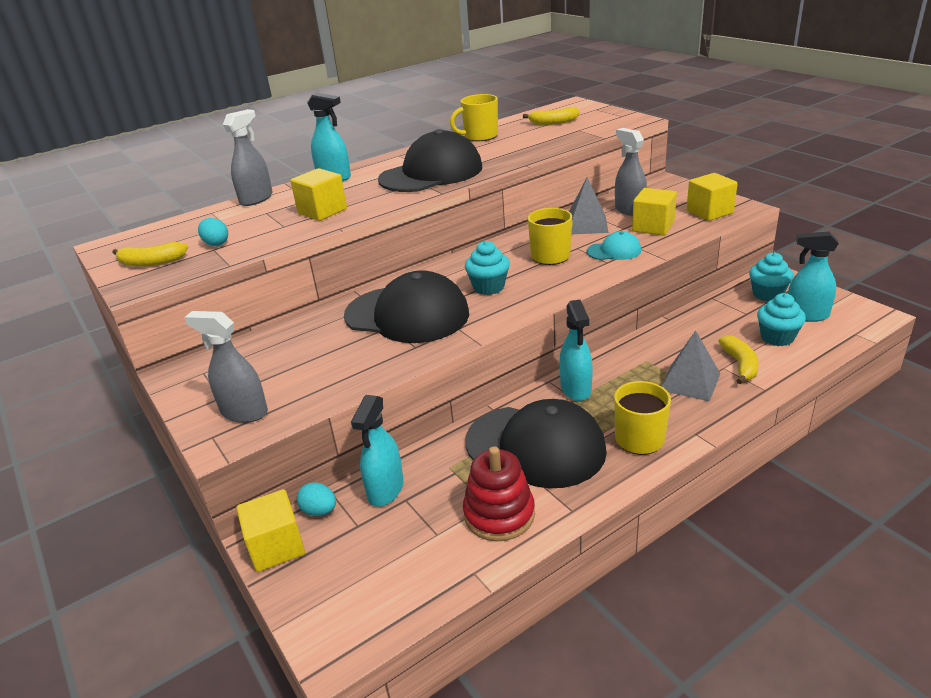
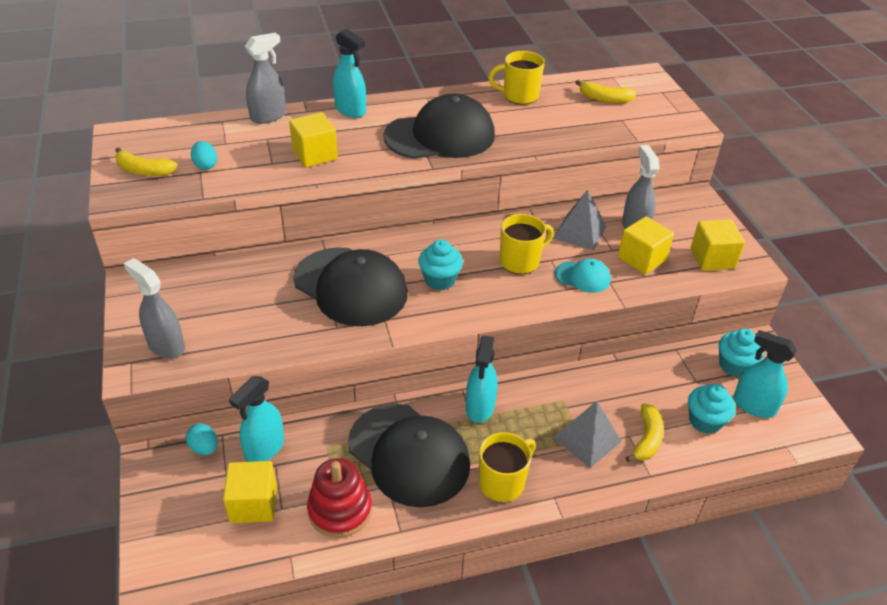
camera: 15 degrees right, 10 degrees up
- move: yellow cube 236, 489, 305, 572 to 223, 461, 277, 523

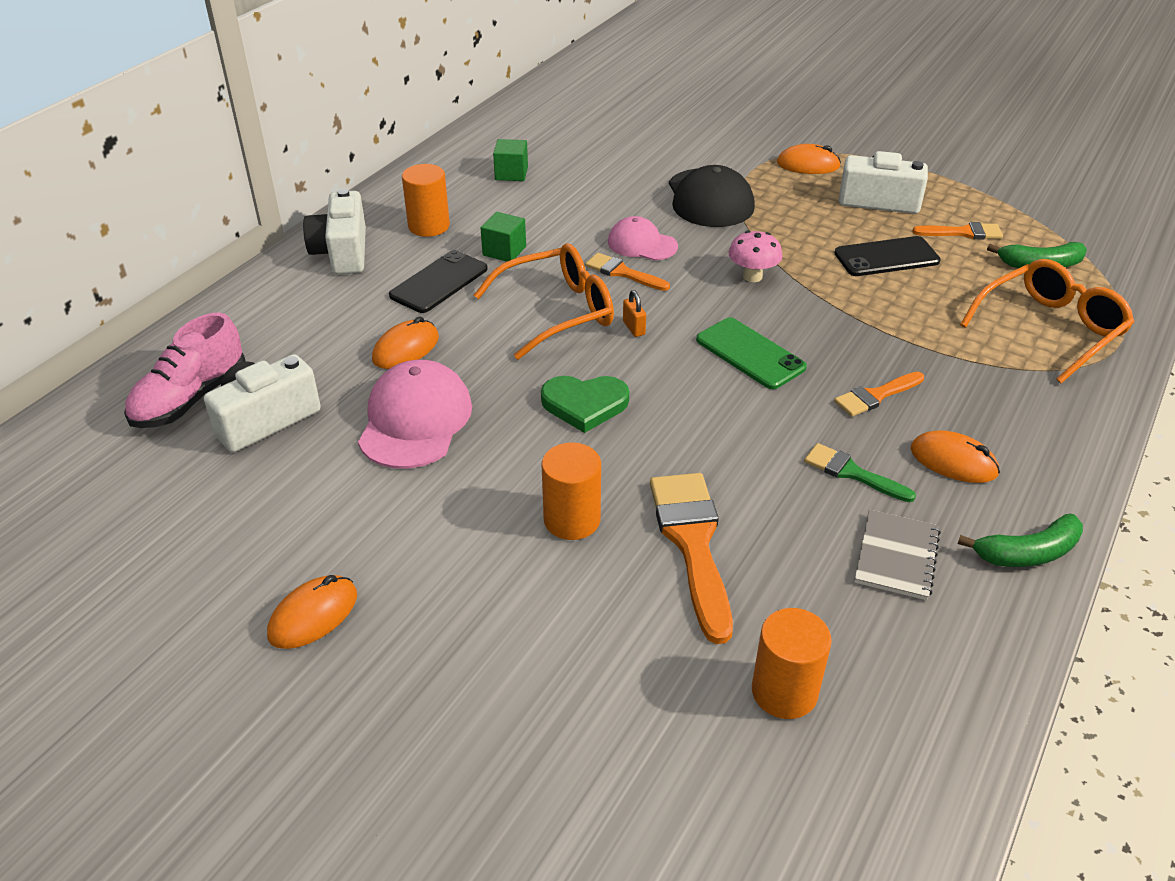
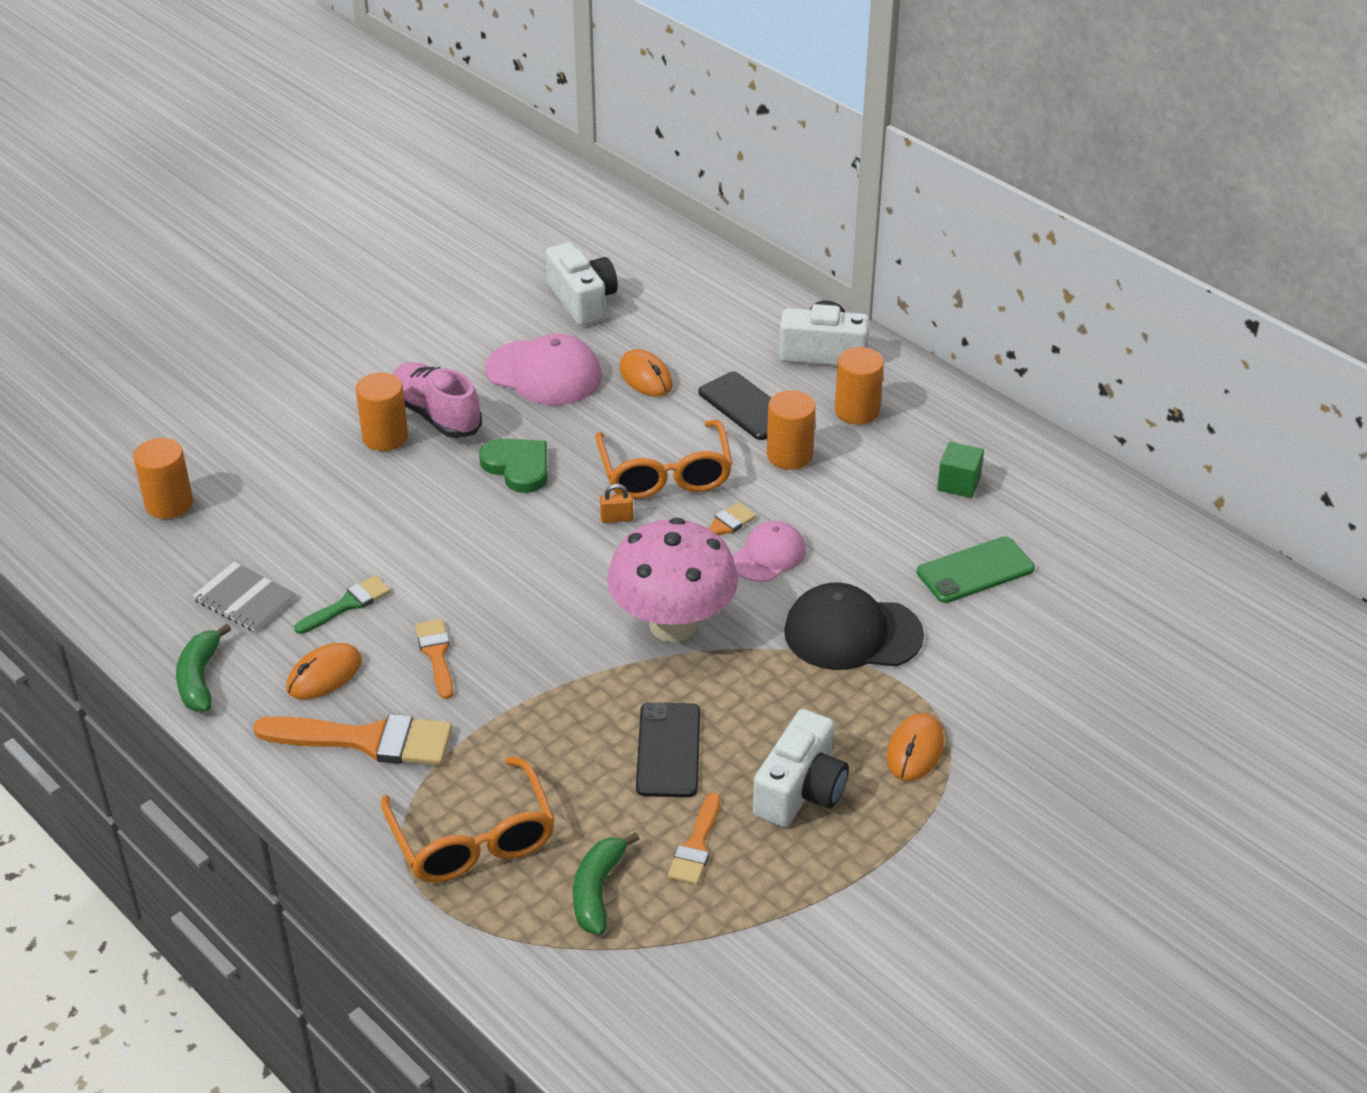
camera: 105 degrees right, 0 degrees up
- move: orange brush 650, 473, 733, 644 to 253, 714, 452, 765
- move: pink shoe 124, 313, 246, 428 to 393, 362, 482, 438
- rotate: green heart 541, 376, 629, 433 = 479, 438, 548, 493 120 degrees clockwise
- resize: pink mushroom 729, 231, 783, 282 = 607, 518, 738, 642 x2.11
- replace: green cube 481, 212, 526, 262 to orange cylinder 767, 390, 816, 470
- move: green phone 696, 317, 807, 389 to 917, 536, 1035, 603
- delete: orange mouse 267, 575, 357, 649

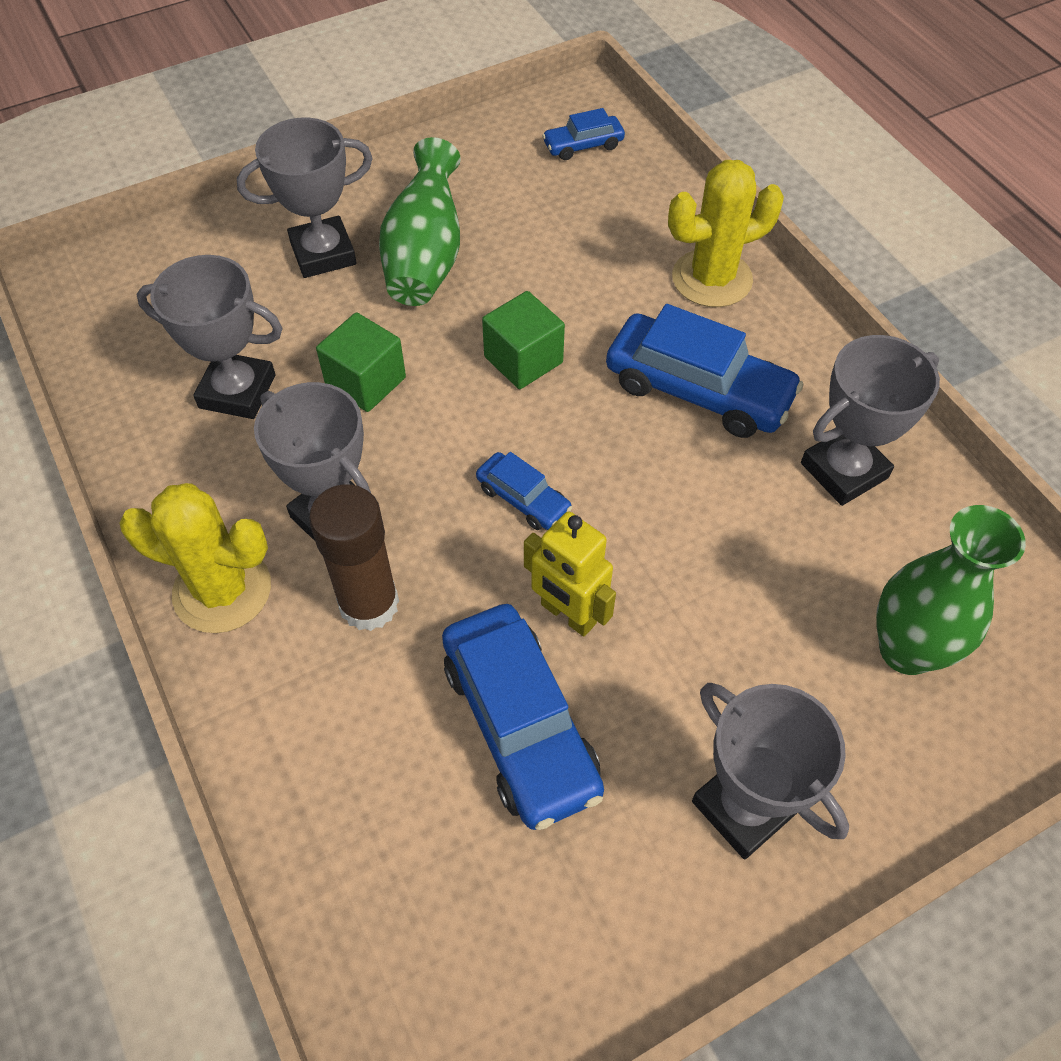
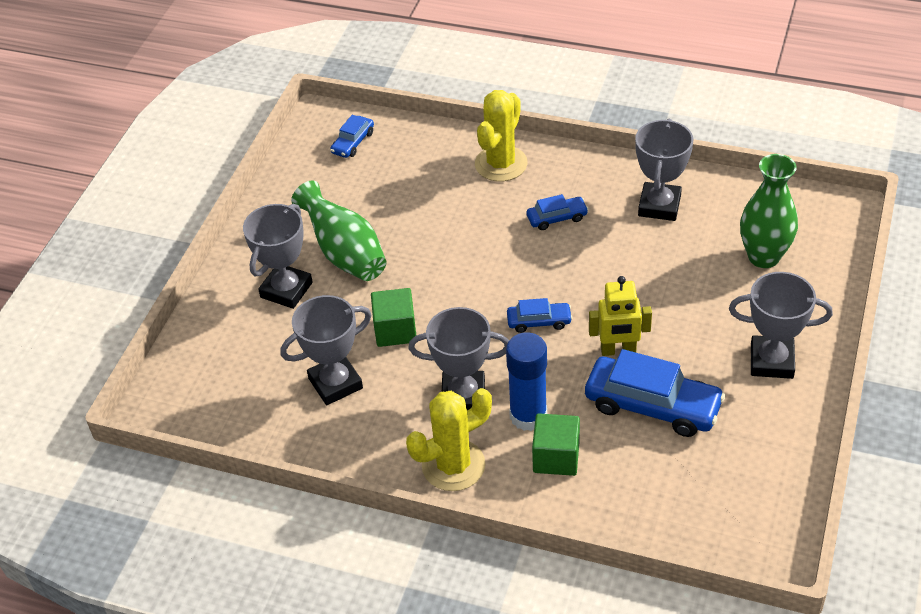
camera: 40 degrees left, 10 degrees down
- recolor: brown glue stick 309, 484, 399, 631 to blue glue stick 506, 332, 547, 431
- resize: blue car 606, 304, 803, 438 = 527, 194, 589, 230 x0.51
- move: green cube 482, 291, 565, 389 to 532, 413, 580, 476

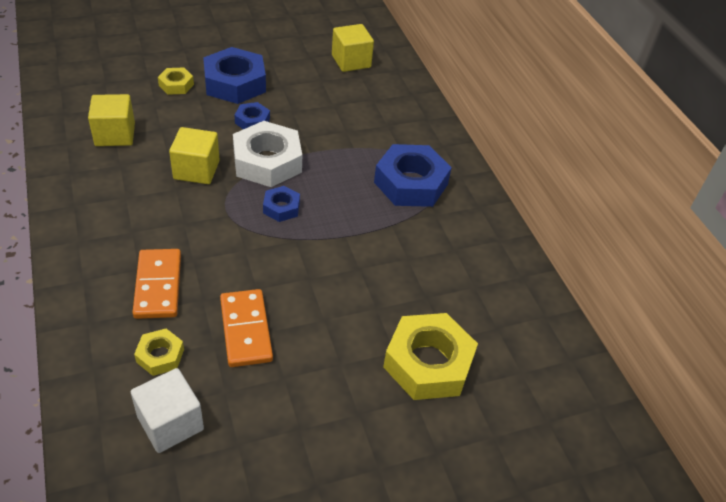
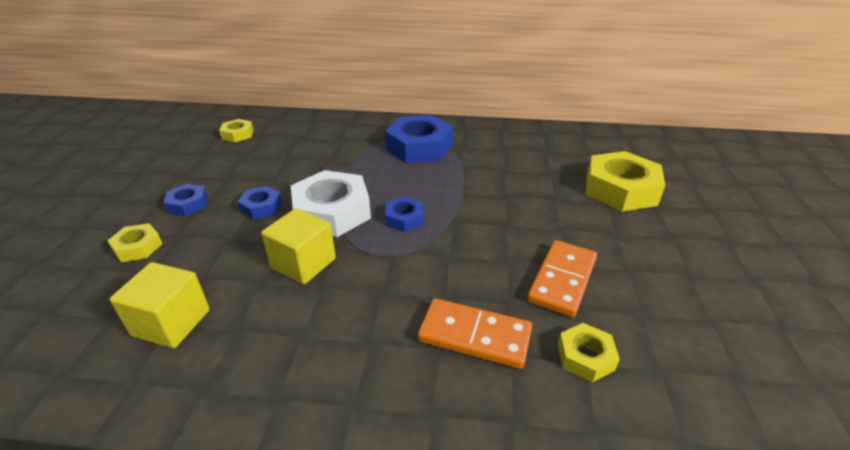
camera: 60 degrees left, 10 degrees down
- resize: blue nut 203, 47, 266, 104 = 164, 184, 208, 216 x0.50
- replace: yellow cube 332, 24, 374, 72 to yellow nut 219, 119, 254, 142
- rotate: orange domino 220, 289, 273, 367 = 527, 240, 597, 317 75 degrees counterclockwise
- delete: white cube 131, 368, 204, 453

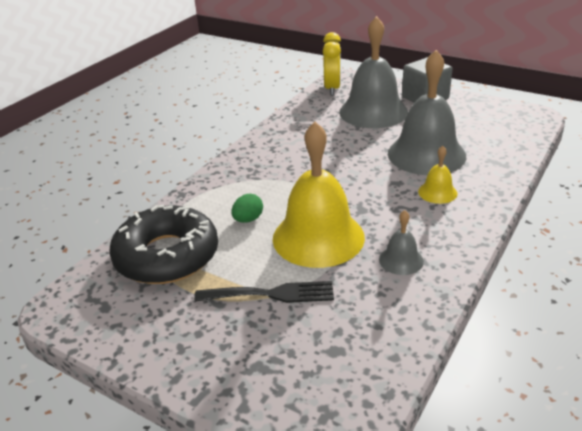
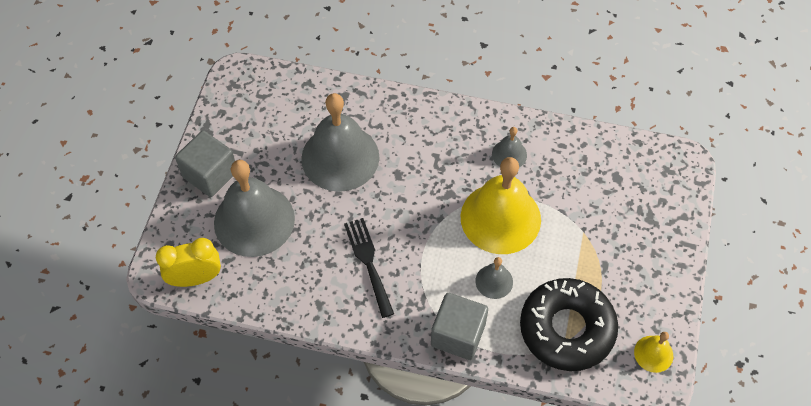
camera: 110 degrees left, 25 degrees up
- move: black fork 194, 281, 334, 303 to 344, 218, 394, 318
- insert: grey cube 431, 293, 488, 360
- replace: green egg 231, 194, 263, 223 to grey bell 476, 257, 513, 299
- move: yellow bell 418, 146, 457, 204 to 634, 332, 673, 373

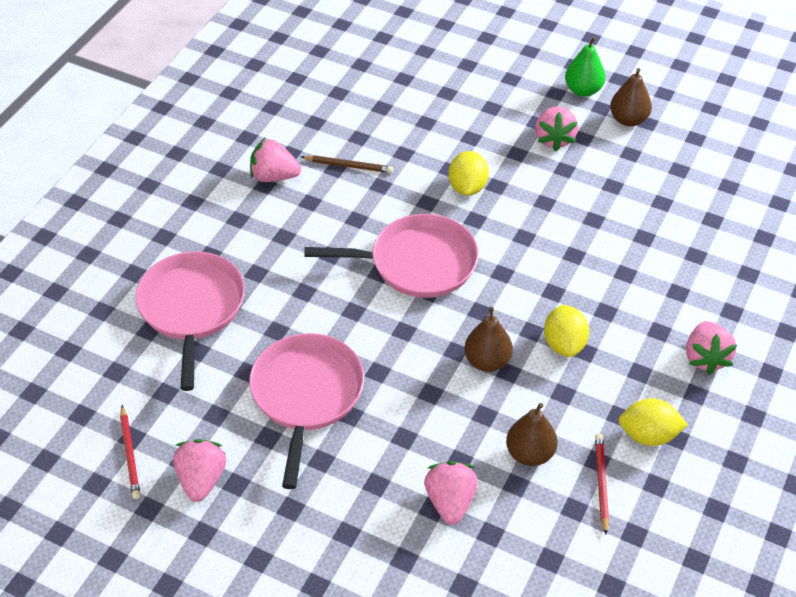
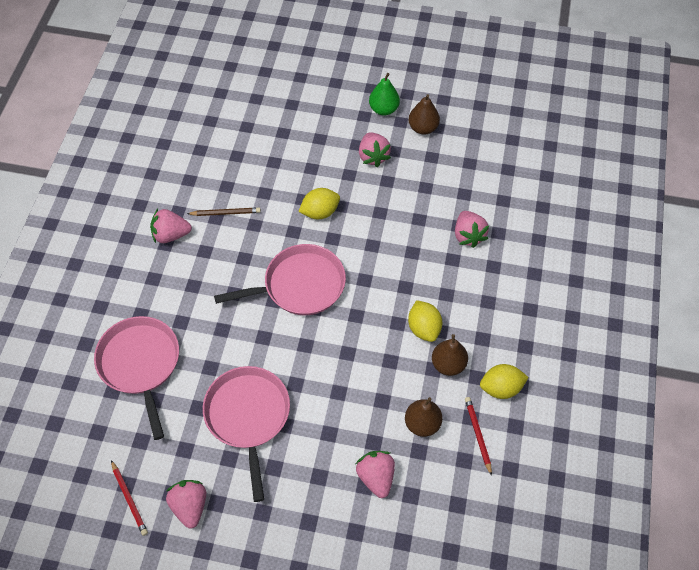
camera: 15 degrees left, 10 degrees up
- rotate: yellow lemon 448, 151, 489, 196 = 298, 188, 340, 219 75 degrees clockwise
- move: brown pear 464, 307, 513, 372 to 432, 334, 468, 376
- move: pink strawberry 686, 321, 737, 375 to 455, 211, 489, 248

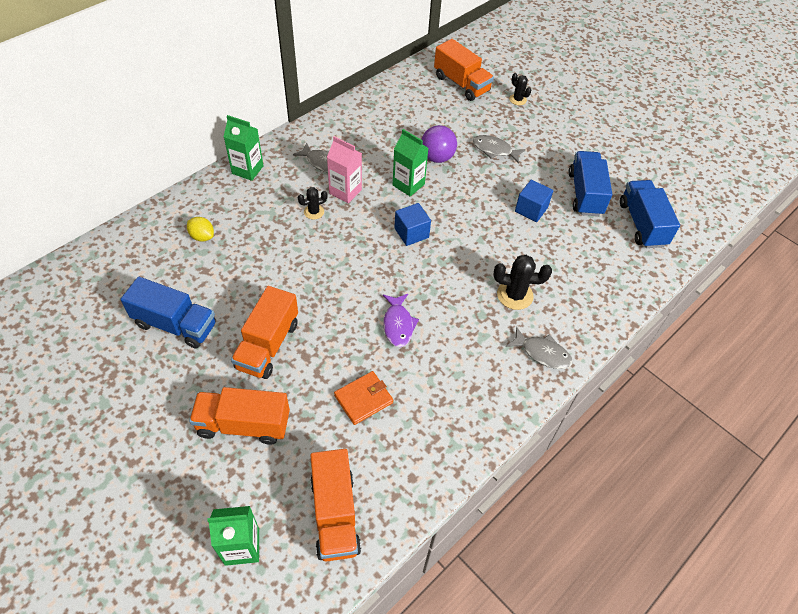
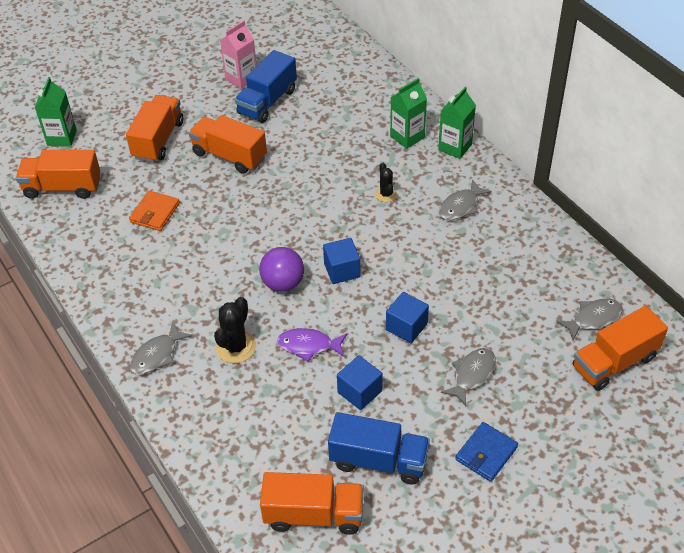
camera: 105 degrees right, 5 degrees down
- rotate: orange wallet 334, 371, 393, 425 = 129, 190, 180, 231 45 degrees clockwise
- move: pink carton 327, 136, 362, 203 to 220, 20, 257, 90
- move: purple ball 421, 125, 457, 163 to 259, 247, 304, 292
- recolor: blue truck 620, 180, 680, 248 to orange truck 260, 472, 364, 535
- move: purple fish 383, 294, 419, 347 to 277, 328, 347, 362
- insert: blue cube 386, 292, 429, 343
- move: green carton 393, 129, 428, 196 to 390, 78, 427, 149
- insert: blue wallet 455, 422, 518, 482
- insert: grey fish 556, 299, 623, 341
- delete: yellow lemon 187, 217, 214, 242
- delete: black cactus 509, 73, 531, 105

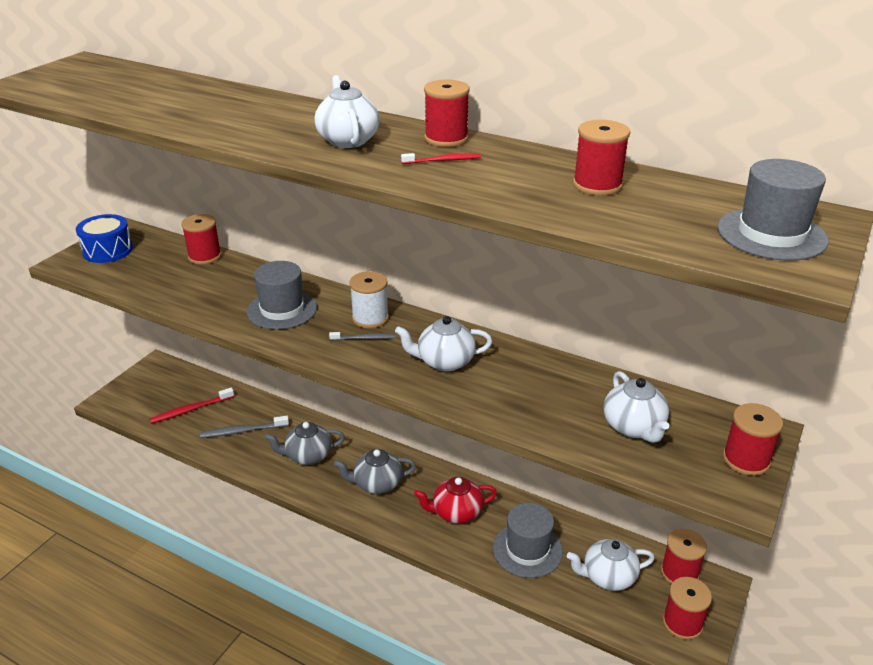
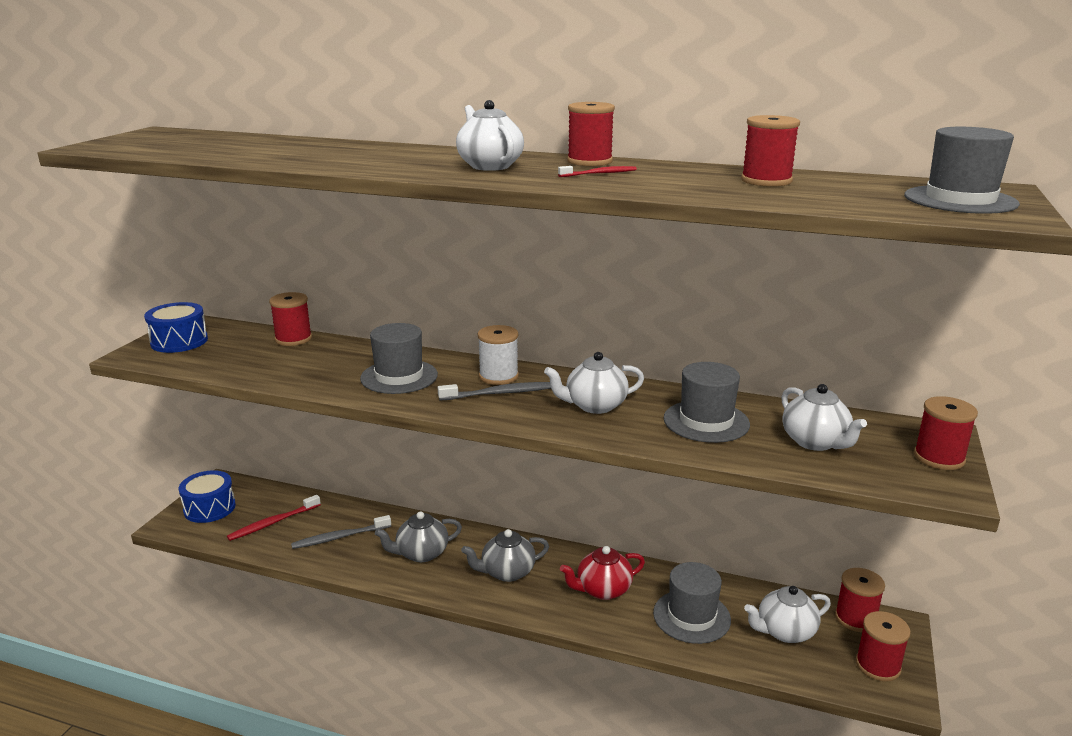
camera: 10 degrees left, 10 degrees down
- insert: blue drum 179, 470, 236, 523
- resize: grey toothbrush 329, 332, 396, 340 = 438, 382, 551, 400 x1.64
- insert: grey hat 663, 362, 750, 443

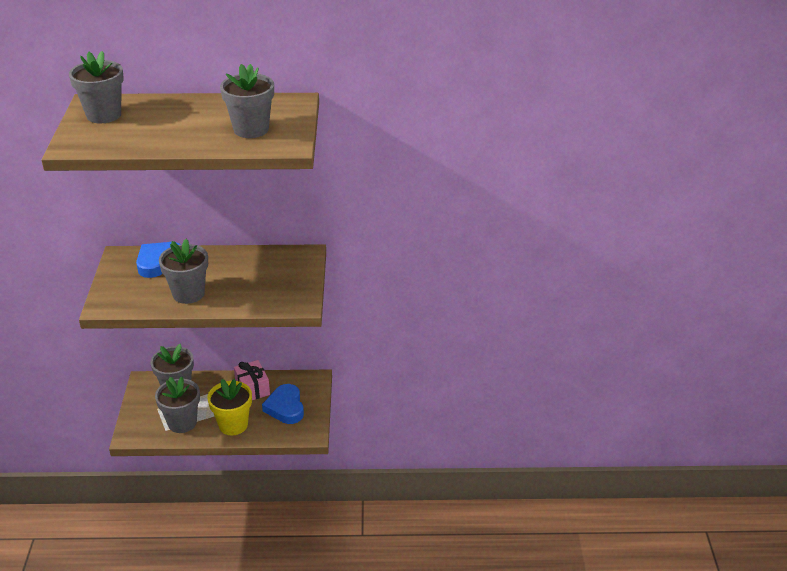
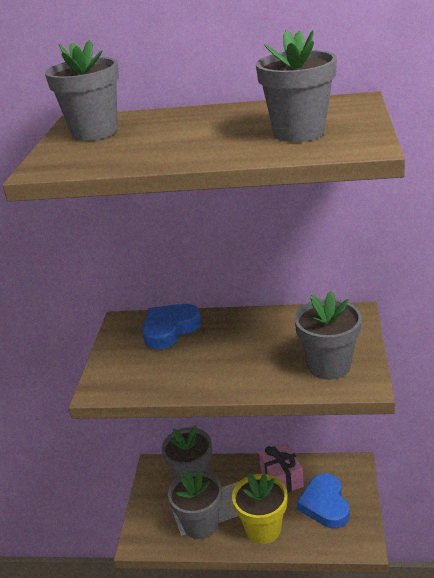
camera: 10 degrees right, 5 degrees down
- move: grey flower pot 159, 239, 208, 304 to 294, 291, 362, 380

